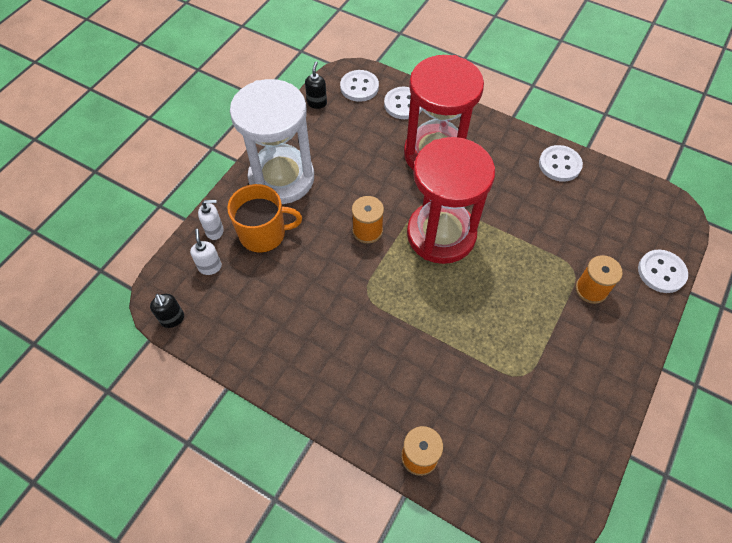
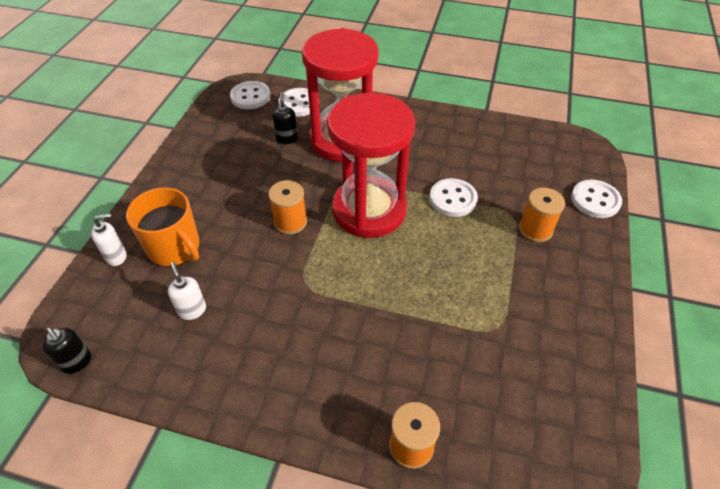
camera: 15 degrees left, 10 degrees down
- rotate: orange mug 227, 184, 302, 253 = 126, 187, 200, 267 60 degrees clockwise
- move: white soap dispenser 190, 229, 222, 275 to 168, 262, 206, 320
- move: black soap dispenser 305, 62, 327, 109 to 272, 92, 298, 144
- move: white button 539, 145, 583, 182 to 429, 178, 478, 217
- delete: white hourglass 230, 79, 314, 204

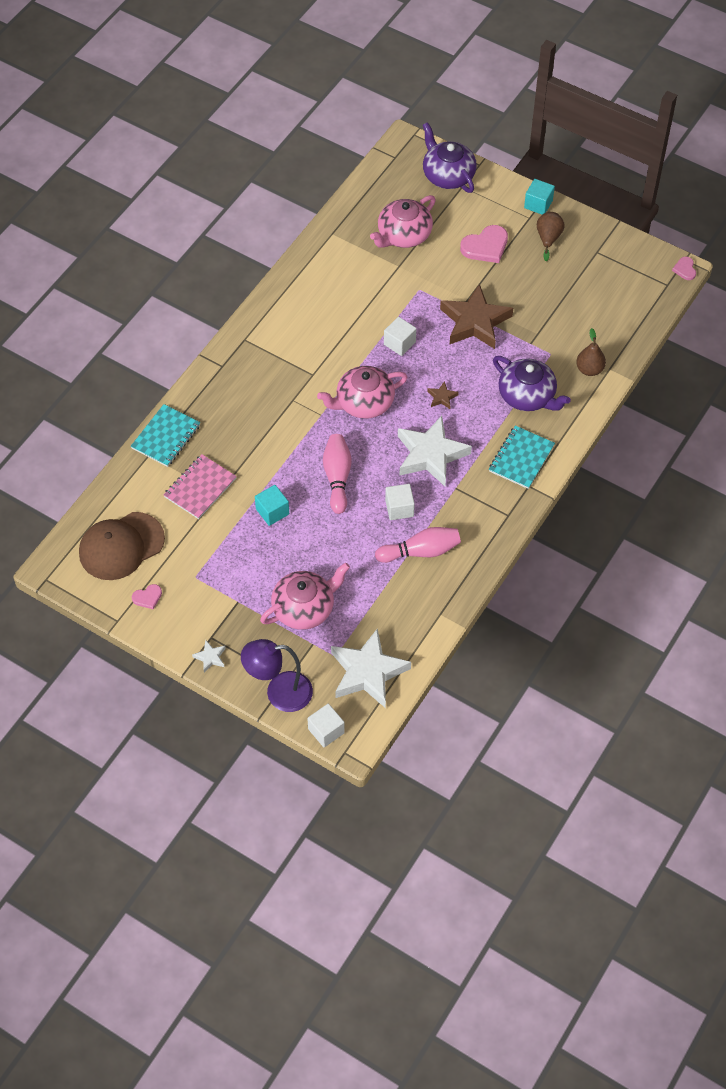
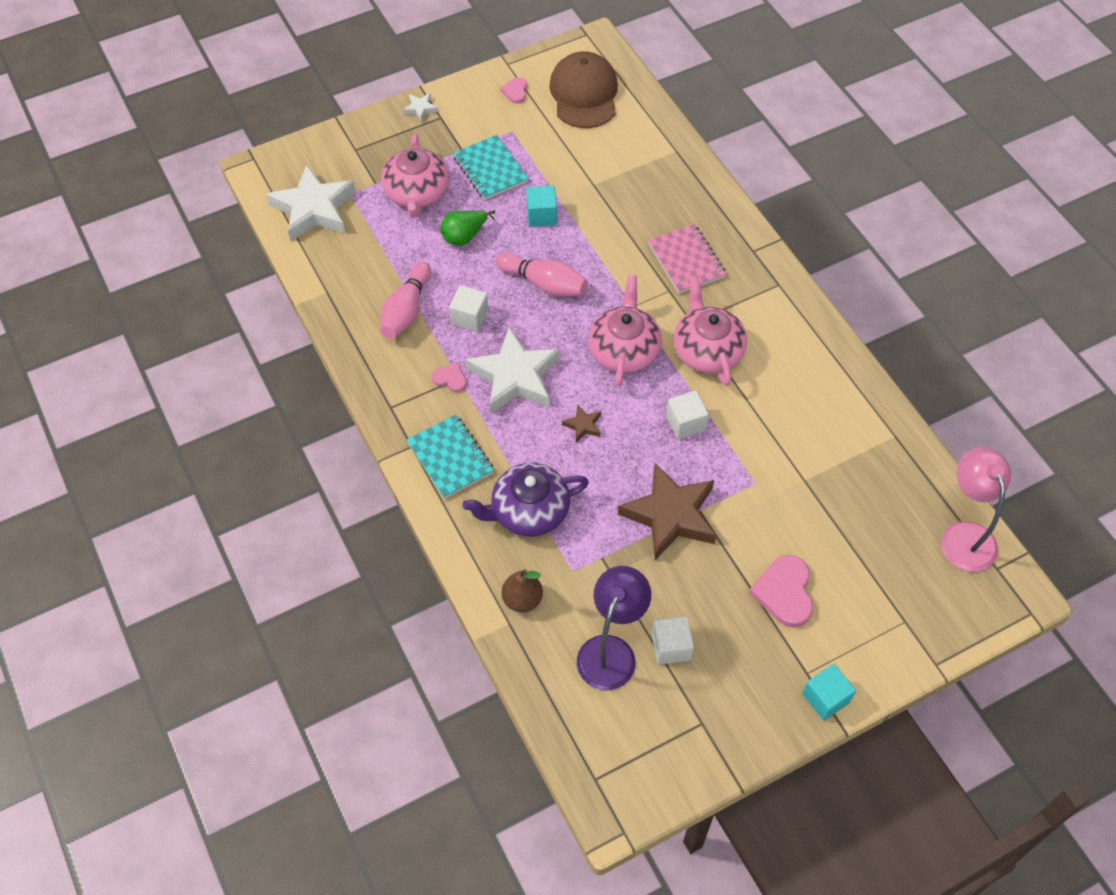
camera: 120 degrees right, 0 degrees up
- move: pink heart 672, 257, 696, 280 to 431, 363, 467, 392
- insert: green pear 440, 210, 496, 246
- move: turquoise notebook 131, 404, 200, 467 to 453, 135, 529, 200
- move: purple lamp 241, 639, 313, 712 to 577, 566, 651, 690
- move: pink notebook 164, 454, 237, 519 to 648, 224, 726, 294
- move: white cube 307, 704, 345, 747 to 652, 616, 694, 664
- move: pink teapot 370, 195, 436, 248 to 674, 276, 747, 386
- insert: pink lamp 941, 447, 1011, 572
- delete: purple teapot 423, 122, 477, 193
- delete: brown pear 537, 212, 565, 261

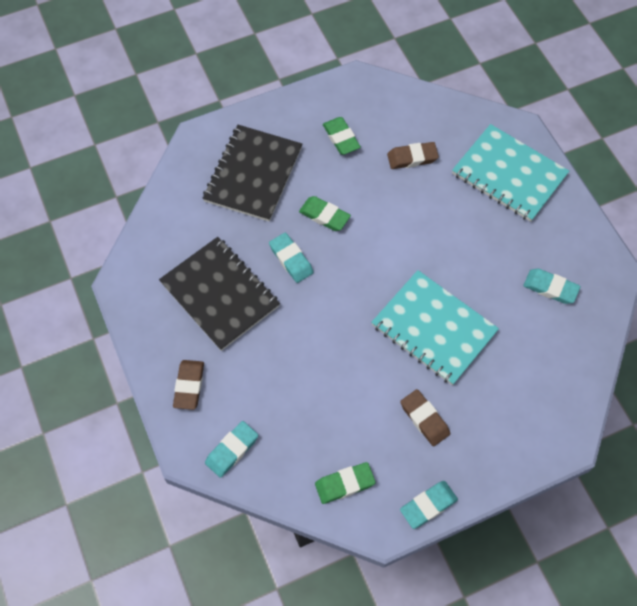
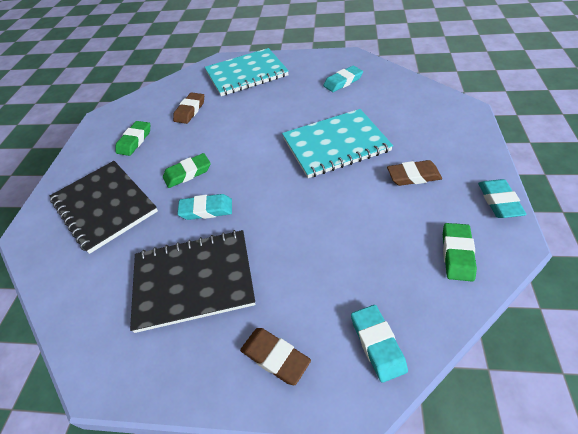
camera: 55 degrees left, 15 degrees down
- rotate: green eraser 323, 117, 361, 155 = 116, 121, 150, 156 75 degrees counterclockwise

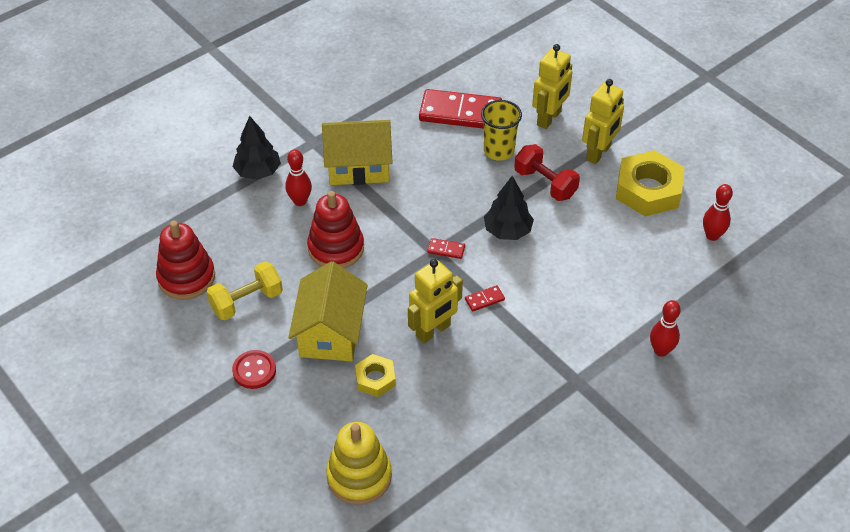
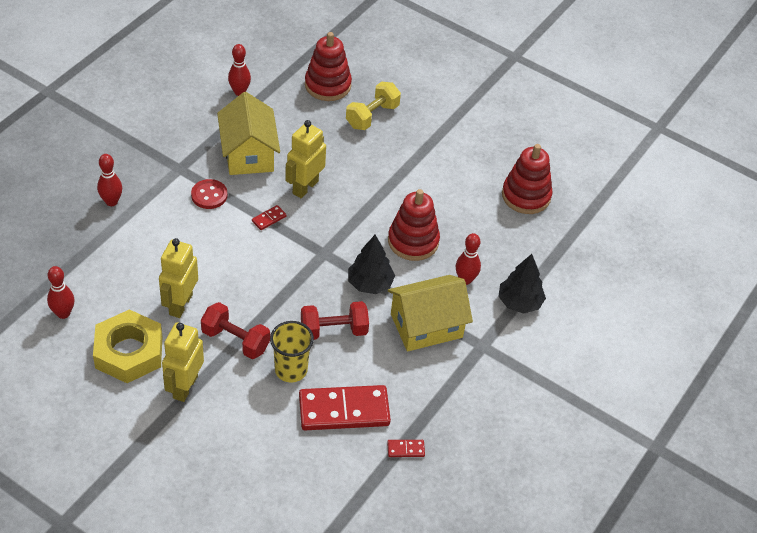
camera: 160 degrees right, 0 degrees up
- move: yellow robot 532, 44, 572, 129 to 159, 238, 198, 318
- move: red button 232, 350, 276, 389 to 191, 179, 227, 209
- move: yellow house 288, 261, 368, 362 to 217, 92, 280, 175
- insert: red bowling pin 228, 44, 251, 96
- insert: red dumbbell 301, 301, 369, 340
- recolor: yellow stacking toy 326, 422, 392, 505 to red stacking toy 305, 32, 352, 101
- move: yellow dumbbell 206, 261, 283, 320 to 346, 82, 401, 130
- move: black tree 484, 176, 534, 240 to 348, 235, 395, 294
- move: red domino 427, 238, 465, 259 to 387, 440, 425, 457
- delete: yellow nut 355, 354, 396, 397

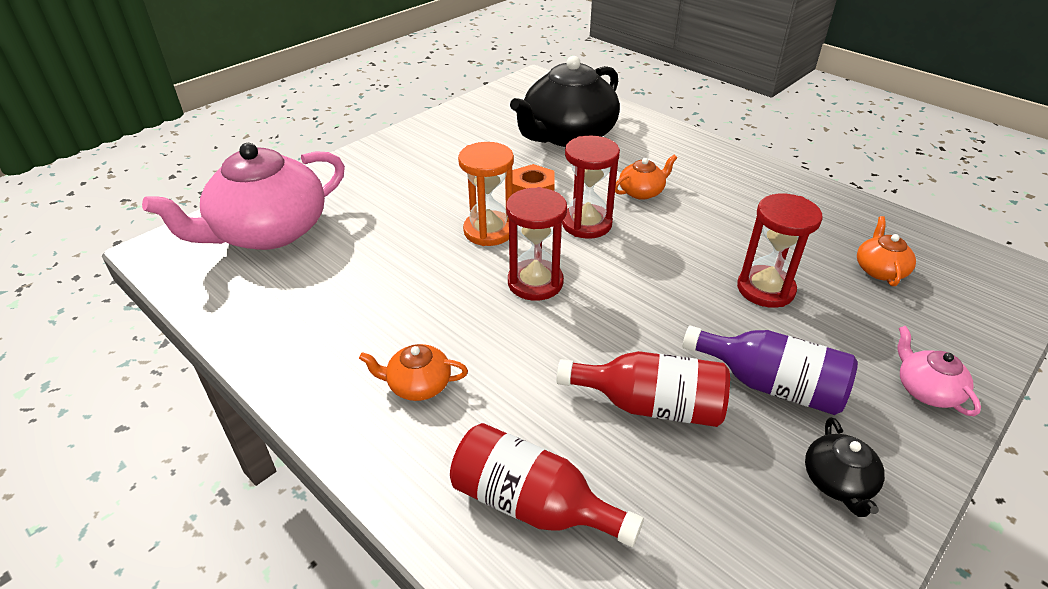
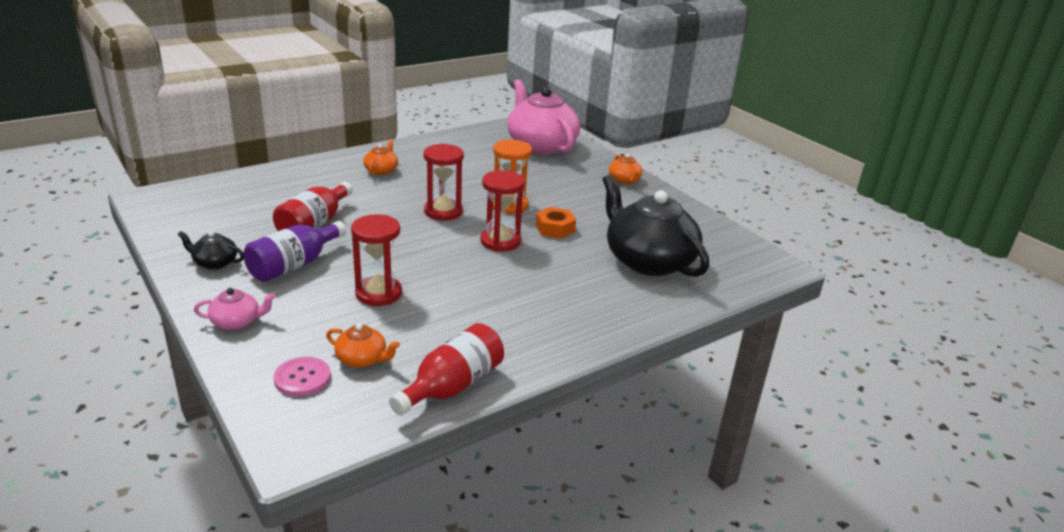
camera: 100 degrees right, 10 degrees down
- insert: pink button 274, 357, 331, 397
- move: red bottle 450, 423, 644, 547 to 389, 323, 504, 415
- move: orange teapot 615, 155, 677, 200 to 609, 154, 643, 184

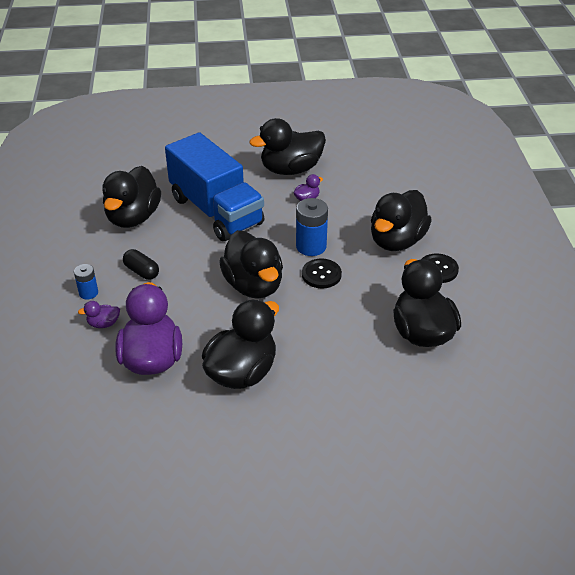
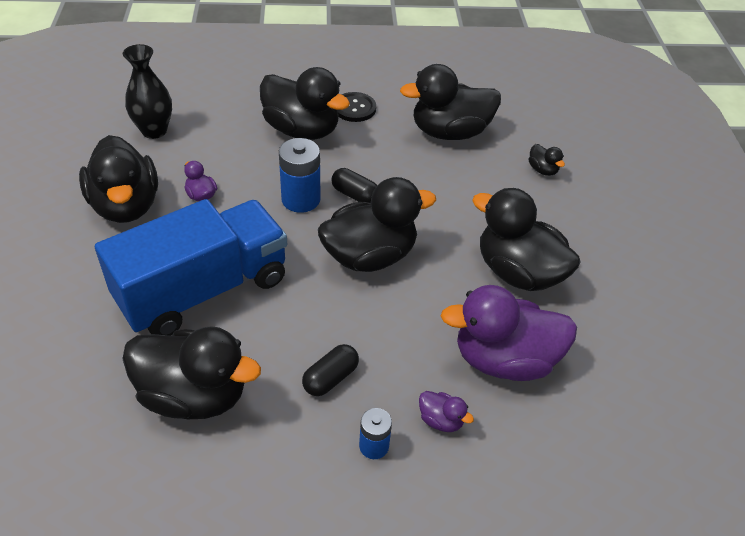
camera: 90 degrees left, 5 degrees up
- insert: black vase 123, 44, 172, 139
- replace: black button 302, 259, 342, 289 to black capsule 331, 168, 377, 203
- rotate: purple duck 78, 301, 120, 328 = 419, 391, 474, 432 45 degrees counterclockwise
- insert: black duck 529, 144, 565, 176

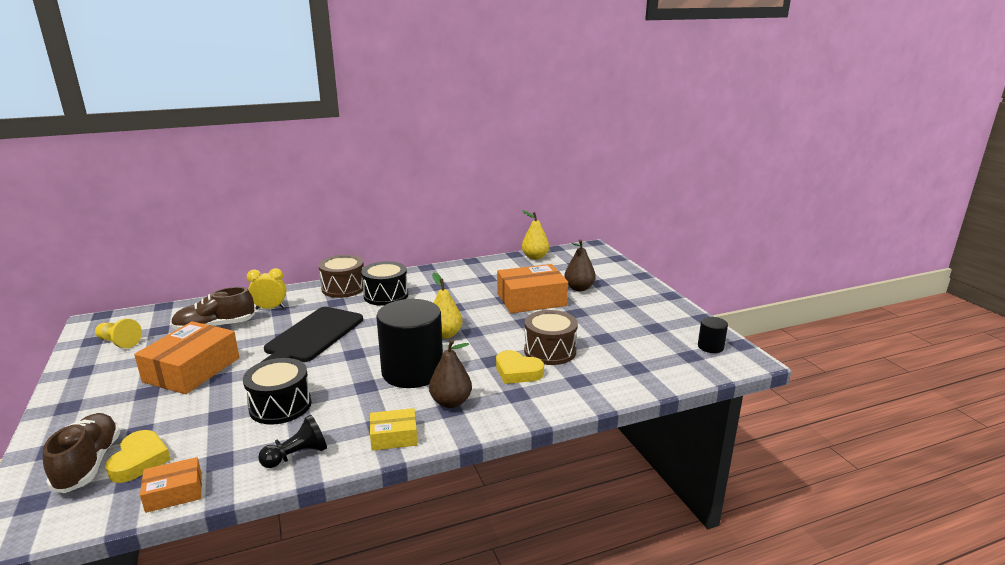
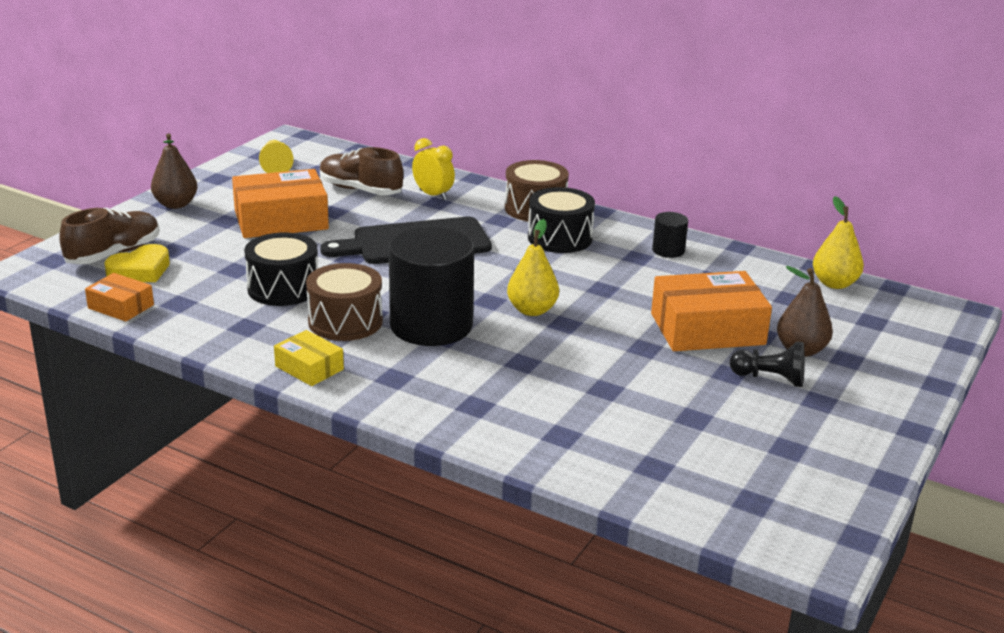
camera: 50 degrees right, 5 degrees up
- move: brown pear 429, 339, 472, 408 to 151, 133, 197, 209
- move: brown drum 524, 310, 578, 365 to 306, 263, 383, 341
- rotate: orange box 497, 264, 568, 313 = 651, 271, 772, 351 45 degrees counterclockwise
- move: black cylinder 698, 317, 728, 353 to 652, 212, 688, 258
- move: black pawn 258, 415, 327, 468 to 730, 342, 805, 387
- delete: yellow heart 496, 350, 544, 384

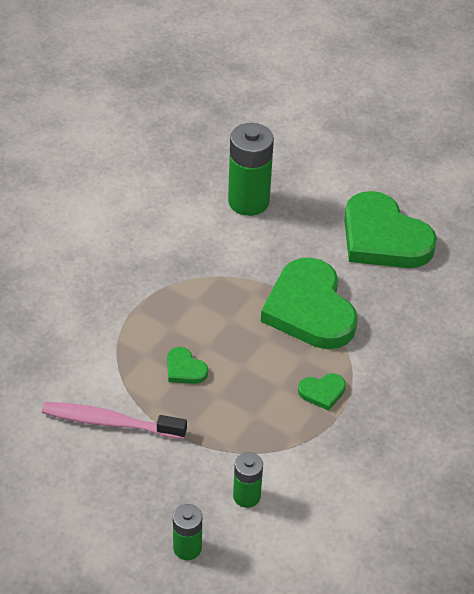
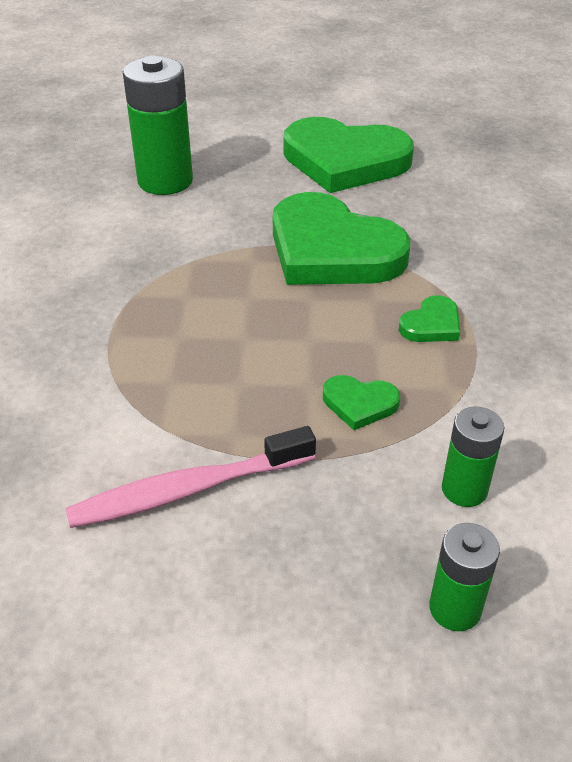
camera: 30 degrees left, 5 degrees down
- move: green heart 167, 347, 208, 384 to 323, 375, 400, 430

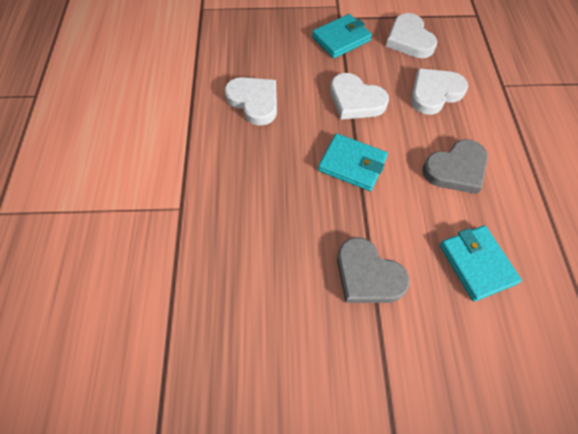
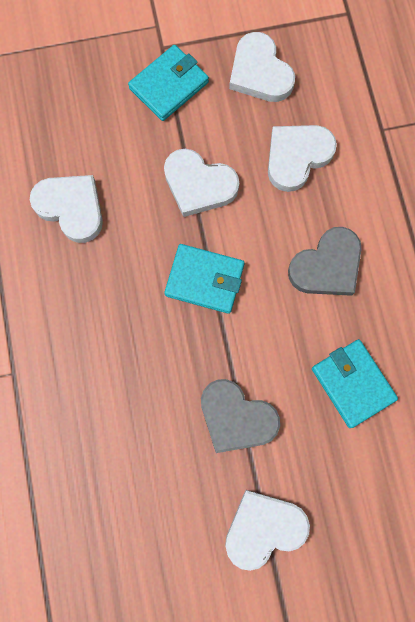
camera: 10 degrees left, 15 degrees up
- insert: white heart 225, 490, 310, 571

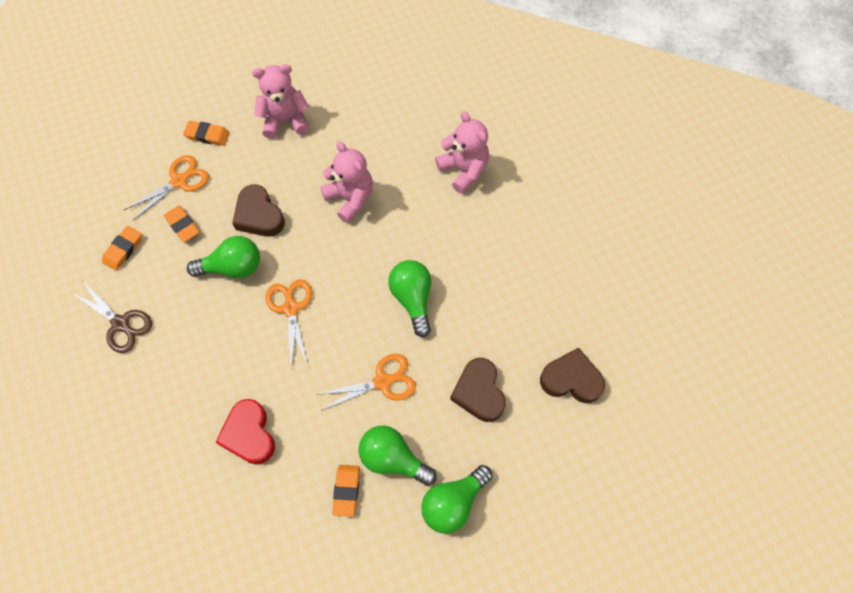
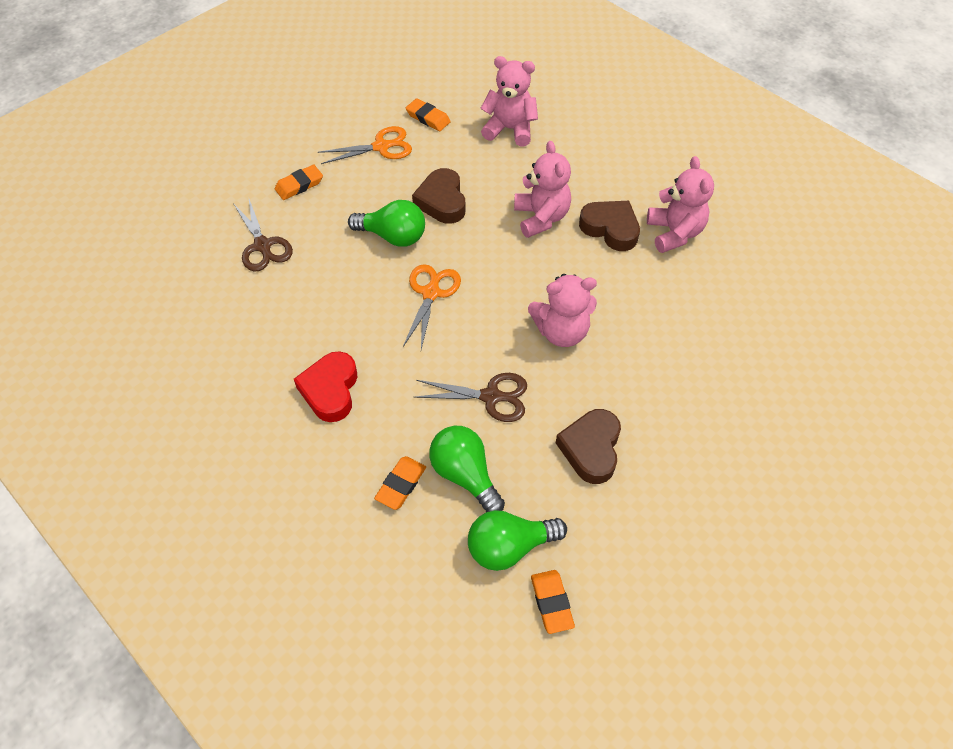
camera: 25 degrees right, 10 degrees down
- recolor: orange scissors 316, 354, 416, 411 to brown scissors 413, 373, 527, 422
- replace: green light bulb 388, 260, 431, 337 to pink teddy bear 528, 274, 597, 347
- move: orange eraser 164, 205, 200, 242 to 531, 570, 575, 634
- move: brown heart 540, 347, 605, 403 to 579, 201, 640, 251

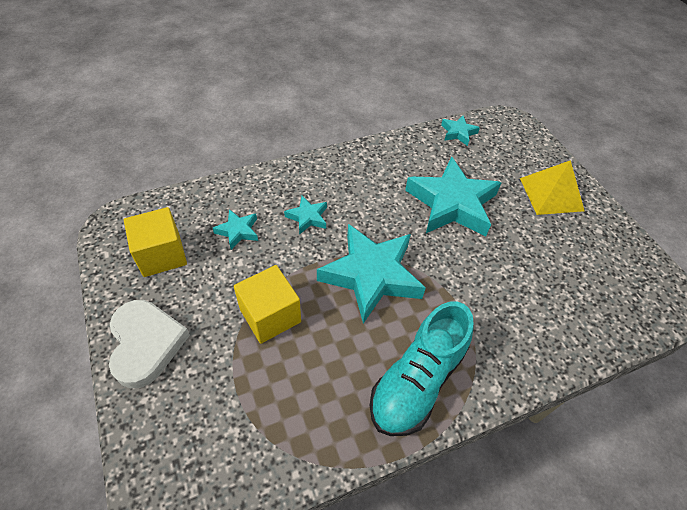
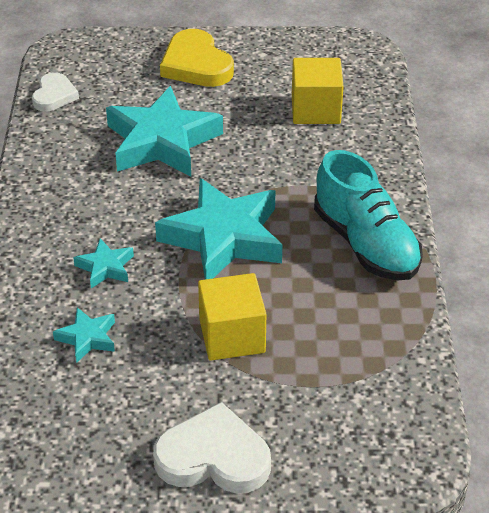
camera: 65 degrees left, 10 degrees down
- replace: turquoise star 441, 115, 480, 146 to white heart 32, 72, 79, 112
- replace: yellow pyramid 520, 160, 584, 215 to yellow heart 160, 29, 234, 87
- move: yellow cube 124, 207, 187, 277 to 292, 58, 343, 124

